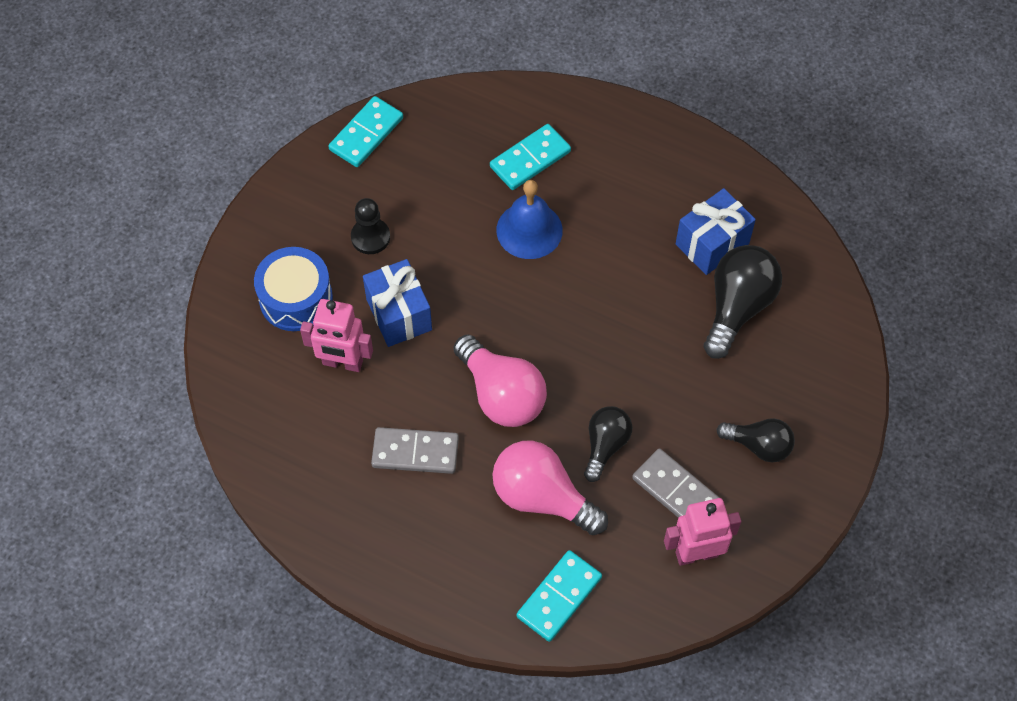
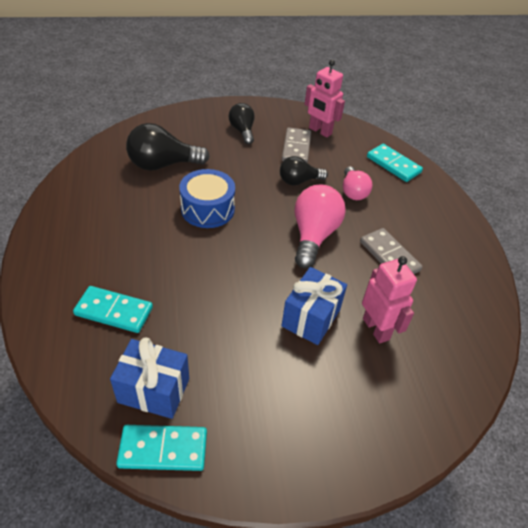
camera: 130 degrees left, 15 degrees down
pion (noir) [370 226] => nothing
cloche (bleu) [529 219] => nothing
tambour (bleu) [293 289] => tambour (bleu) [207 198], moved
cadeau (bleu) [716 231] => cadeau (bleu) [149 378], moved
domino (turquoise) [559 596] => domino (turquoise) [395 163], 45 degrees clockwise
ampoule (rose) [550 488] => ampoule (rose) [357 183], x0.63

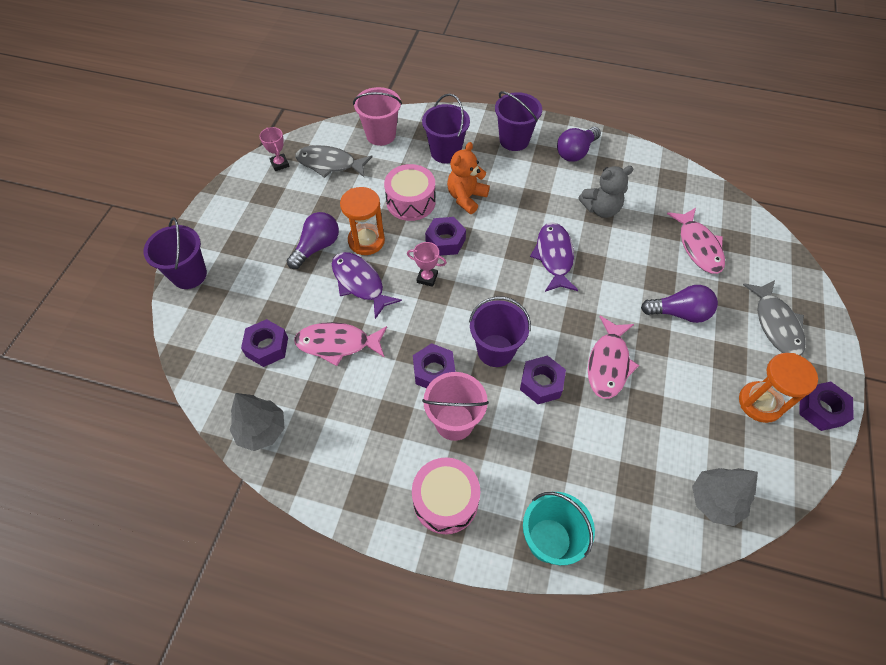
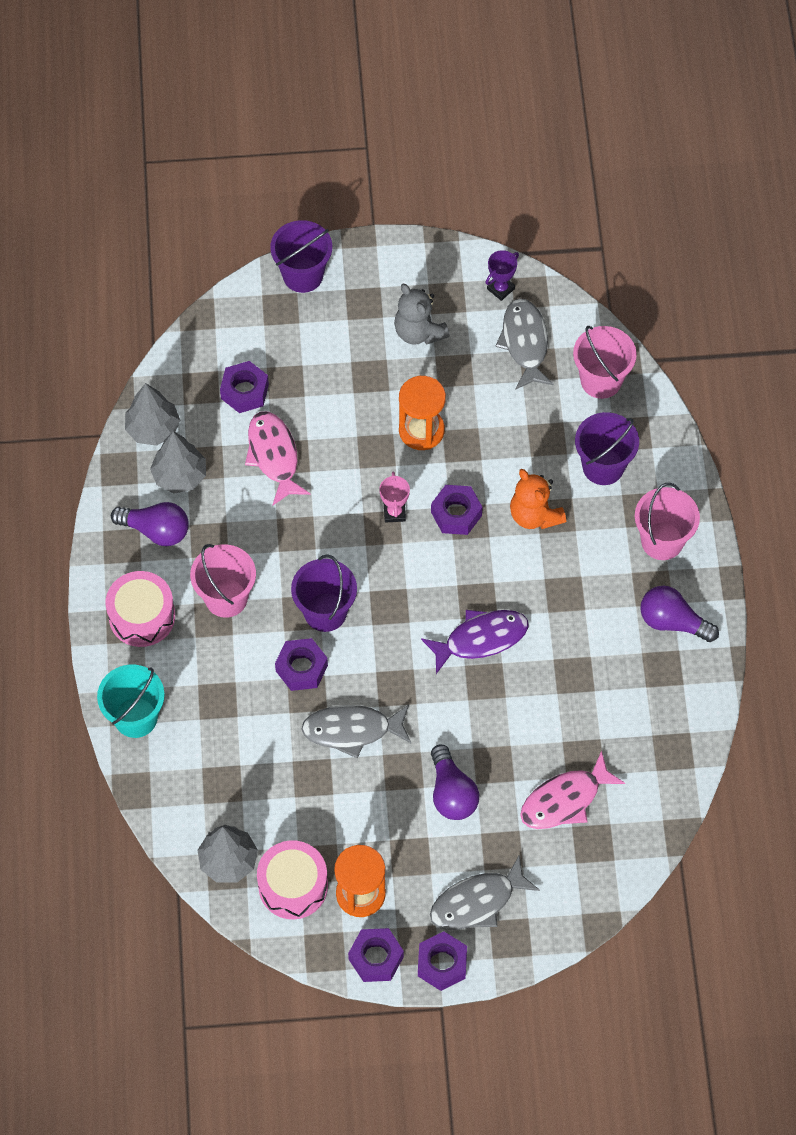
camera: 70 degrees right, 5 degrees up
poisson (violet) [367 285] => nothing
nothing => arbre (gris) [178 463]
ampoule (violet) [313 240] => ampoule (violet) [150 524], moved
tambour (rose) [410 192] => tambour (rose) [292 880], moved
écrou (violet) [434 365] => écrou (violet) [442 961], moved
ours en peluche (gris) [606 192] => ours en peluche (gris) [422 314], moved
trophée (rose) [274 149] => trophée (violet) [502 275]
seau (violet) [518 121] => seau (rose) [667 521]
poisson (rose) [613 357] => poisson (gris) [356 732]
ours en peluche (orange) [468 178] => ours en peluche (orange) [538 499], 135 degrees counterclockwise

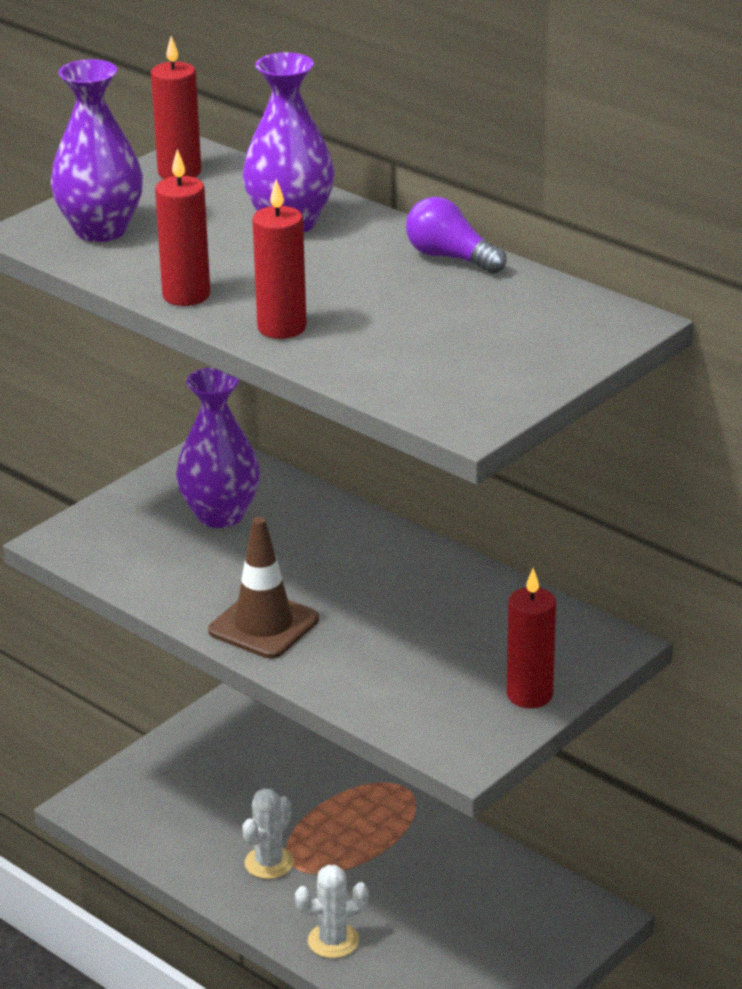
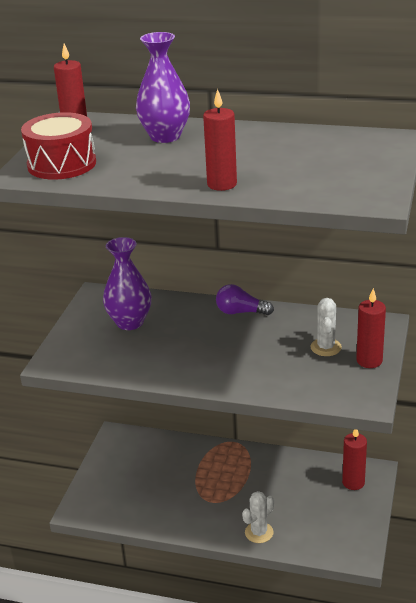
camera: 25 degrees left, 0 degrees up
cône de chantier (marron) [263 587] => nothing
bougie (rouge) [182 227] => bougie (rouge) [354 459], moved
cactus (blanc) [268 833] => cactus (blanc) [326 327], moved
ampoule (violet) [456 235] => ampoule (violet) [245 299], moved
vase (violet) [97 150] => tambour (rouge) [58 146]

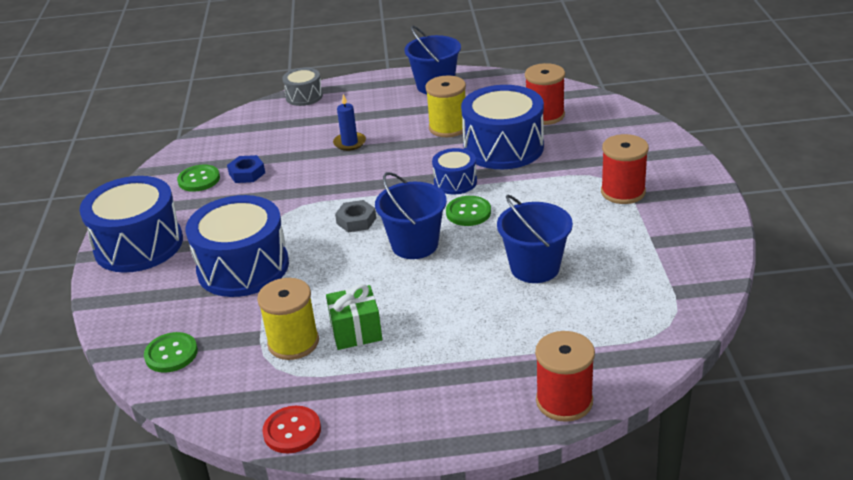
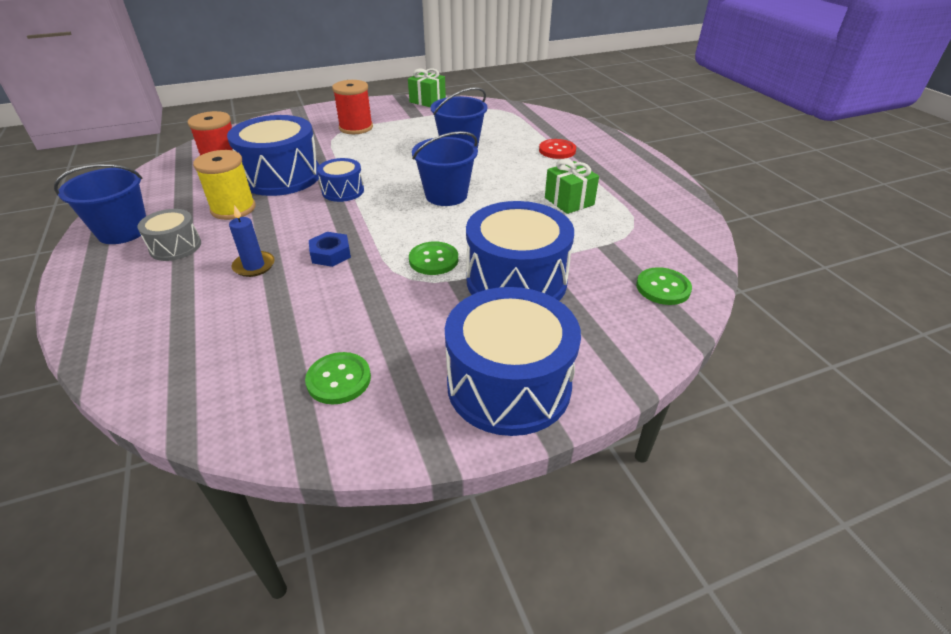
camera: 110 degrees left, 5 degrees up
bobine (jaune) [288 319] => nothing
écrou (gris) [355 216] => nothing
bobine (rouge) [565 376] => nothing
nothing => cadeau (vert) [427 87]
écrou (bleu) [246 169] => écrou (bleu) [330 249], moved
bouton (rouge) [291 429] => bouton (rouge) [557 149], moved
tambour (gris) [302 86] => tambour (gris) [169 235], moved
bouton (vert) [468 211] => bouton (vert) [433 258], moved

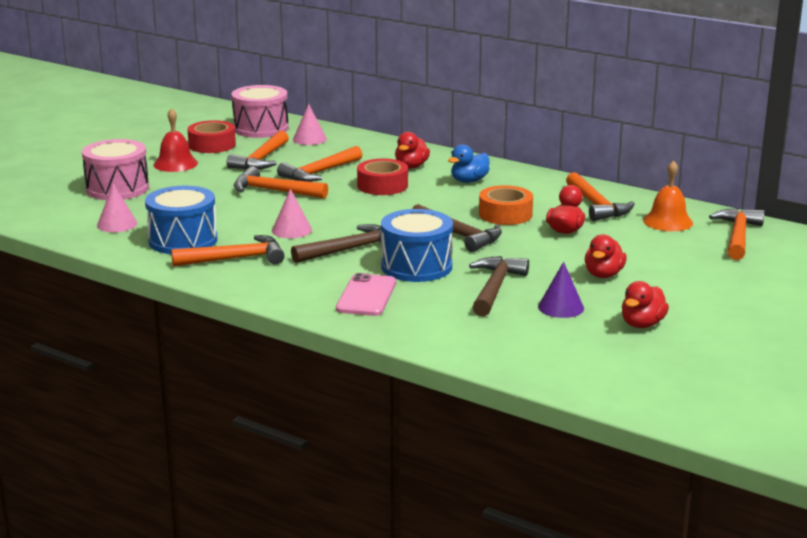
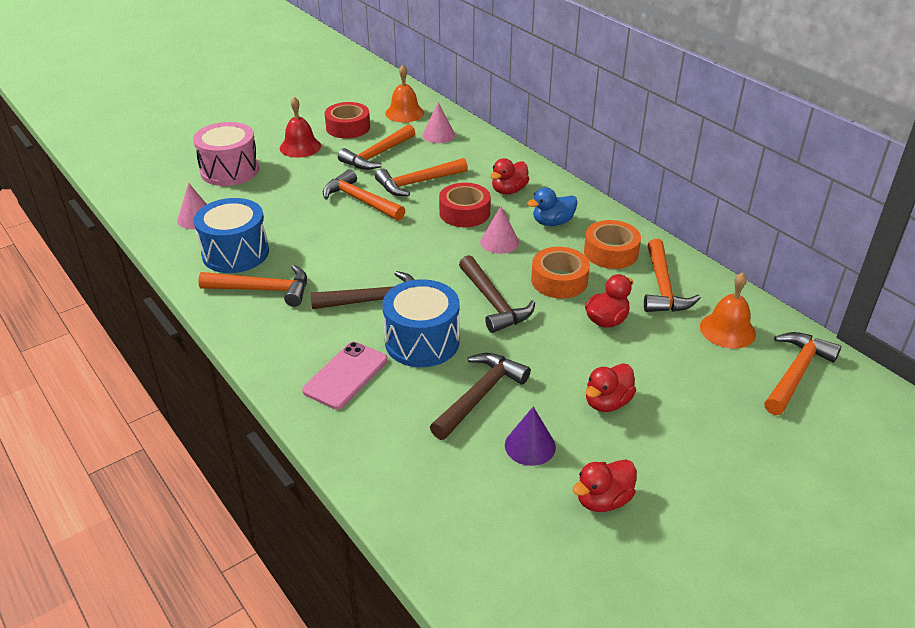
camera: 20 degrees right, 15 degrees up
nothing => ruban adhésif (orange) [612 244]
cône (rose) [292 213] => cône (rose) [499 230], moved
tambour (rose) [260 111] => cloche (orange) [404 93]

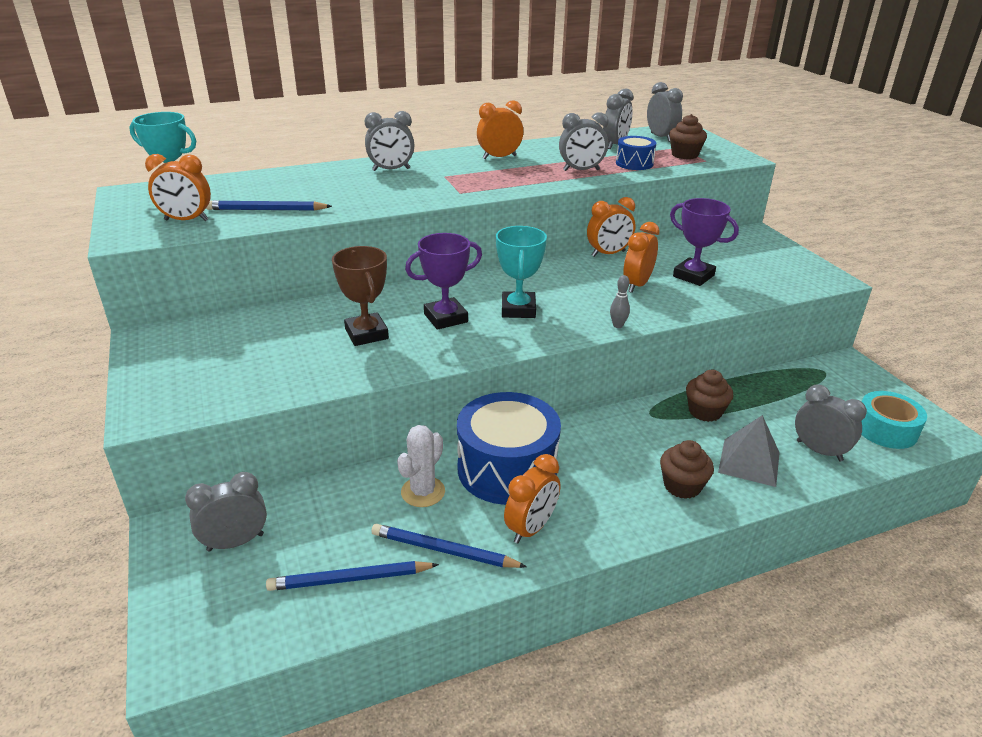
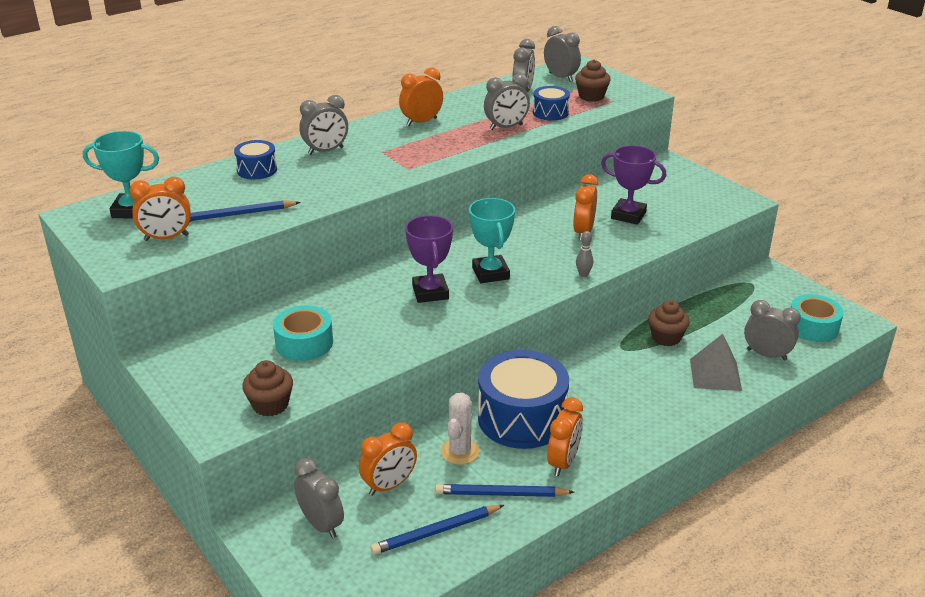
camera: 15 degrees left, 0 degrees up
trophée (marron) [360 296] => nothing
nothing => tambour (bleu) [255 160]
nothing => ruban adhésif (turquoise) [303 333]
réveil (orange) [611 227] => réveil (orange) [388 459], moved
muffin (marron) [687 469] => muffin (marron) [267 388], moved
réveil (gris) [226 512] => réveil (gris) [319 498], 90 degrees clockwise
trophée (violet) [443 281] => trophée (violet) [429 259], 60 degrees counterclockwise

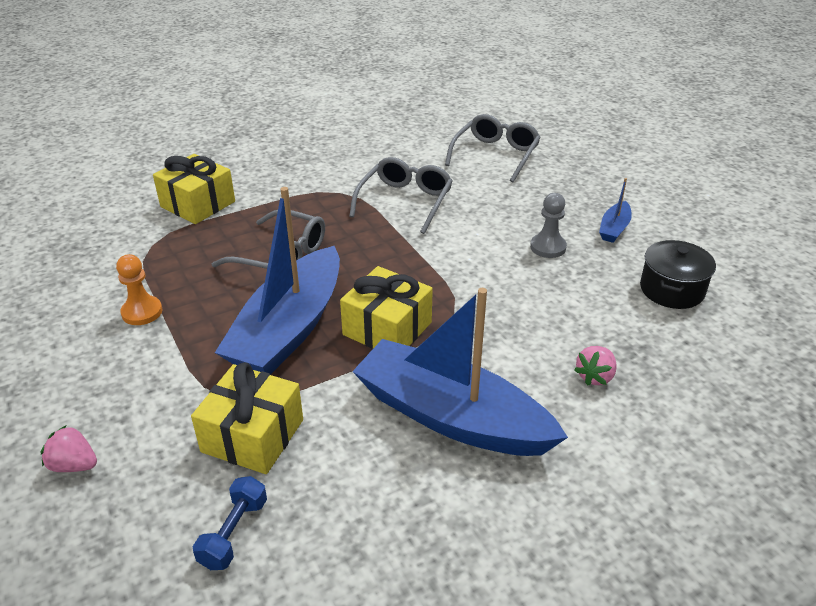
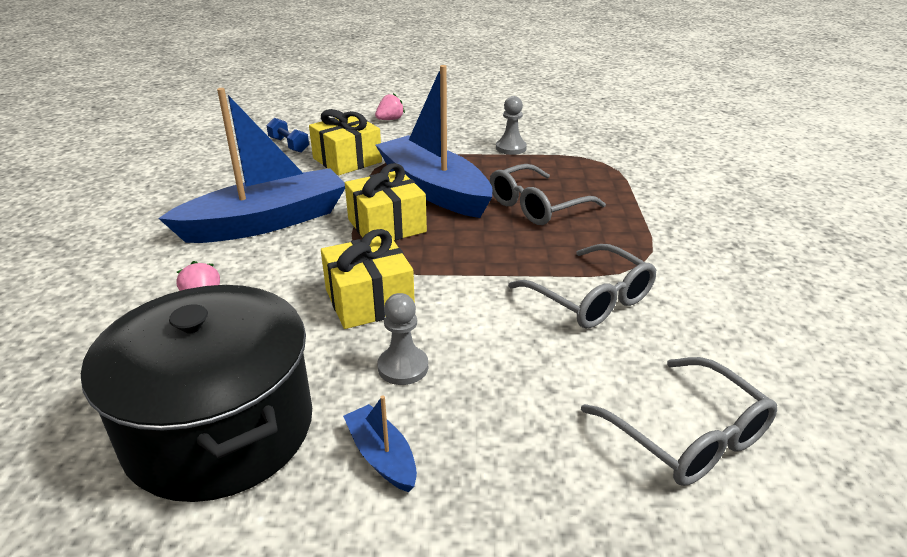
camera: 120 degrees right, 5 degrees down
cadeau (jaune) [194 189] => cadeau (jaune) [368 279], moved
pion (orange) [139 289] => pion (gris) [511 125]
marmite (noir) [678 274] => marmite (noir) [196 393], x1.97

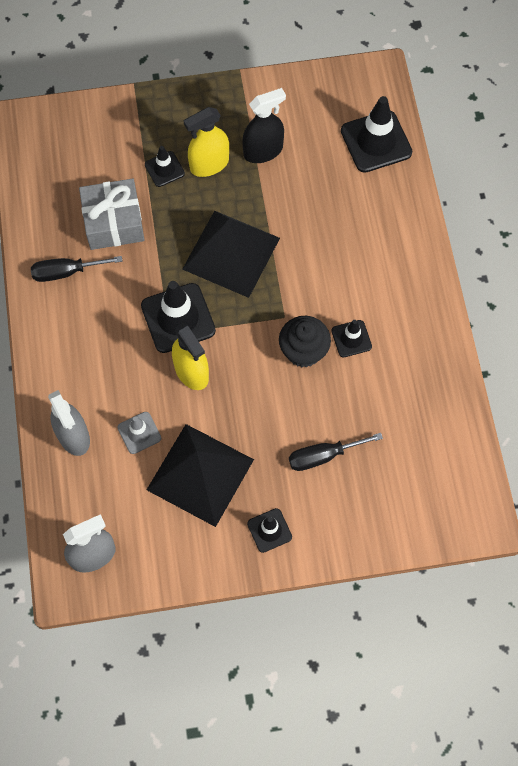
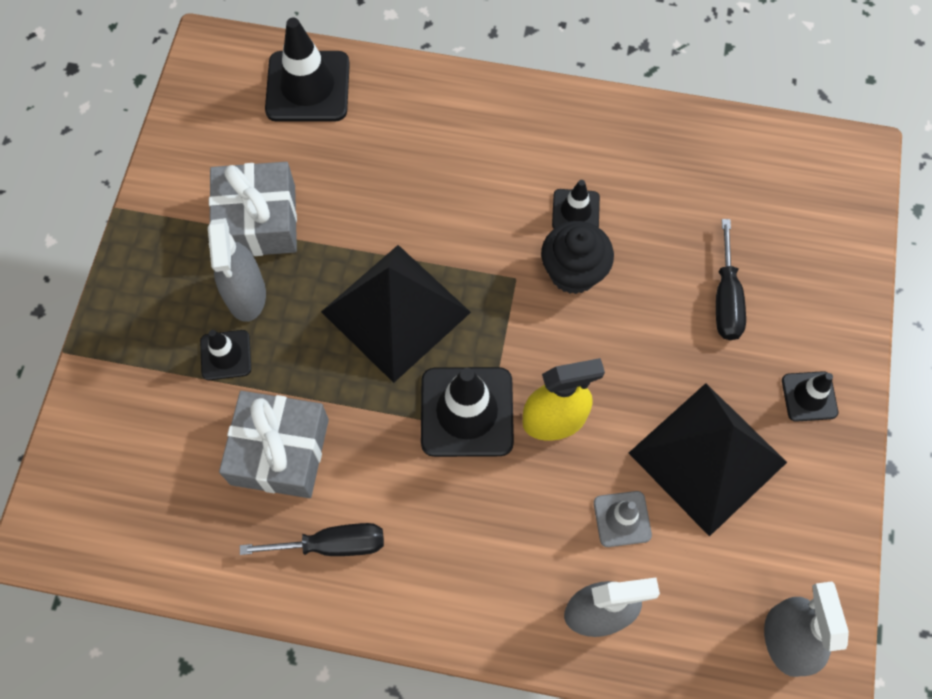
camera: 70 degrees left, 0 degrees up
vaporisateur (noir) [264 125] => cadeau (gris) [253 209]
vaporisateur (jaune) [206 142] => vaporisateur (gris) [237 270]
tournevis (noir) [77 269] => tournevis (noir) [312 539], 105 degrees counterclockwise

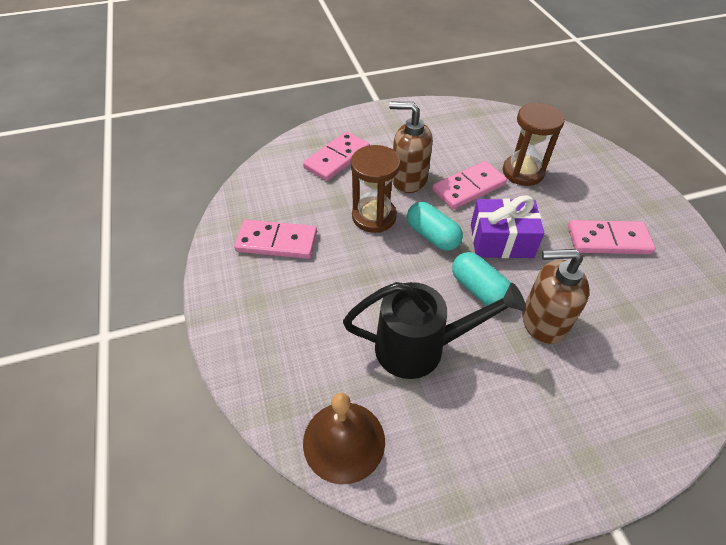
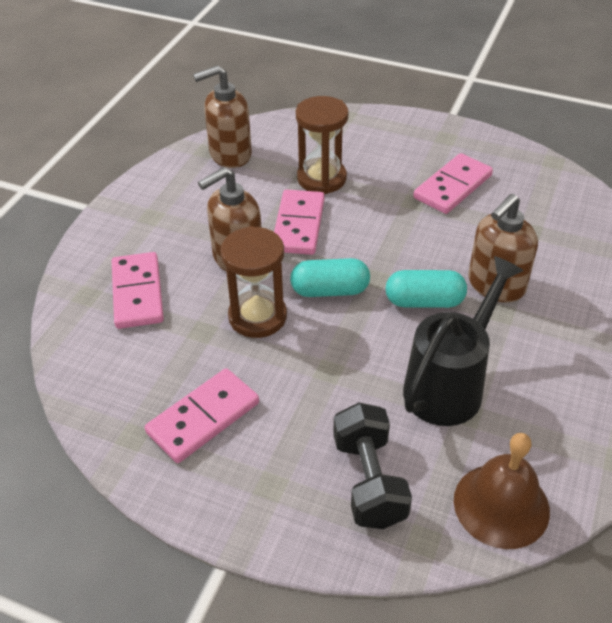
camera: 50 degrees left, 5 degrees down
cadeau (violet) [507 226] => nothing
nothing => distributeur de savon (marron) [222 116]
nothing => haltère (noir) [372 465]

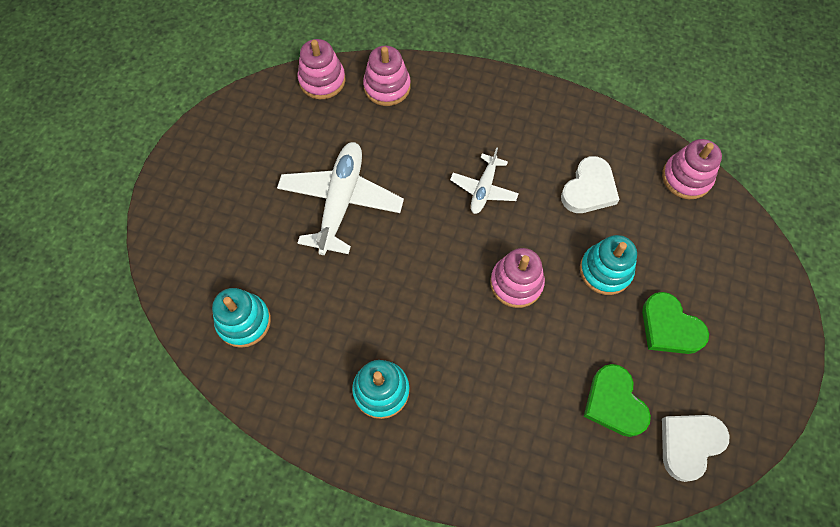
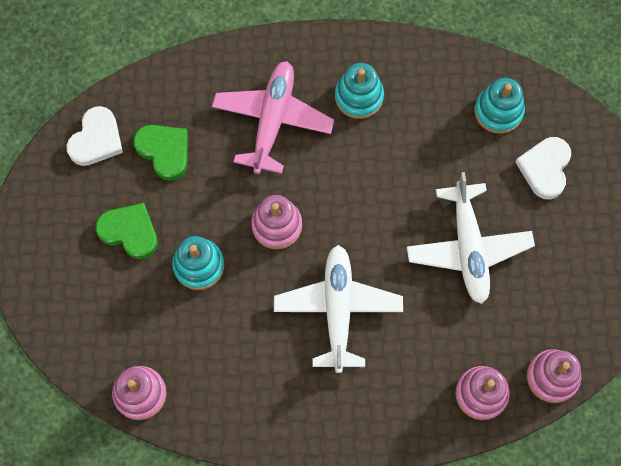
camera: 160 degrees right, 5 degrees up
nothing => avion (rose) [273 117]
cœur (blanc) [590 184] => cœur (blanc) [543 168], moved
avion (blanc) [484 180] => avion (blanc) [338 309], x1.80

